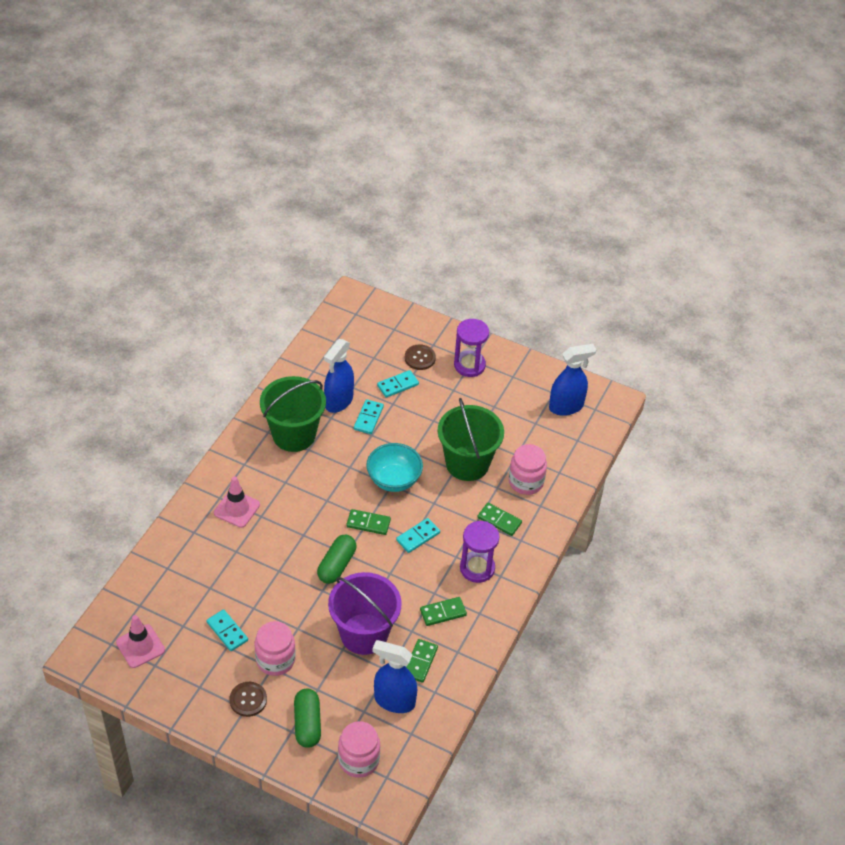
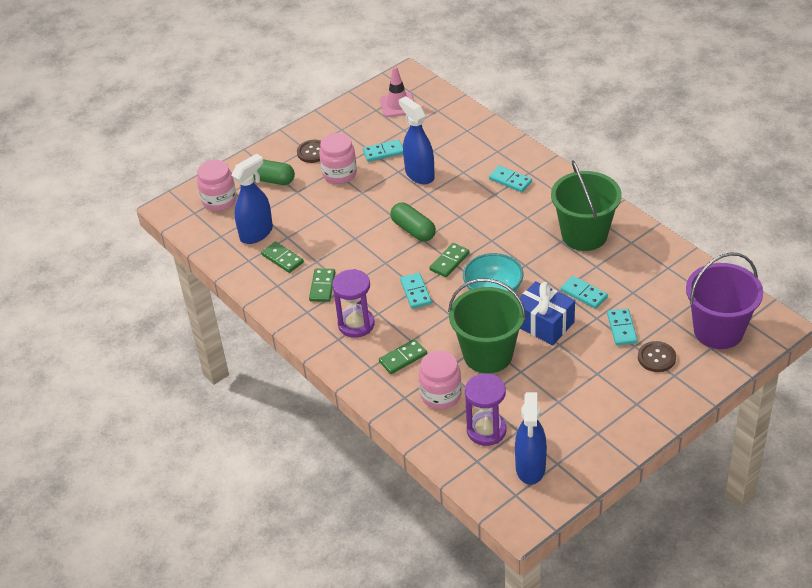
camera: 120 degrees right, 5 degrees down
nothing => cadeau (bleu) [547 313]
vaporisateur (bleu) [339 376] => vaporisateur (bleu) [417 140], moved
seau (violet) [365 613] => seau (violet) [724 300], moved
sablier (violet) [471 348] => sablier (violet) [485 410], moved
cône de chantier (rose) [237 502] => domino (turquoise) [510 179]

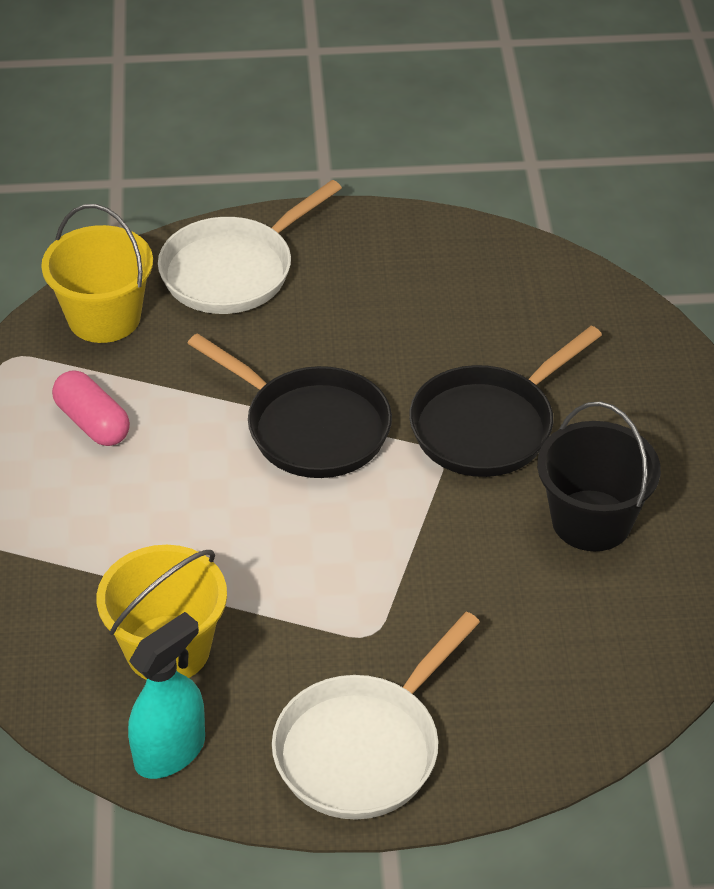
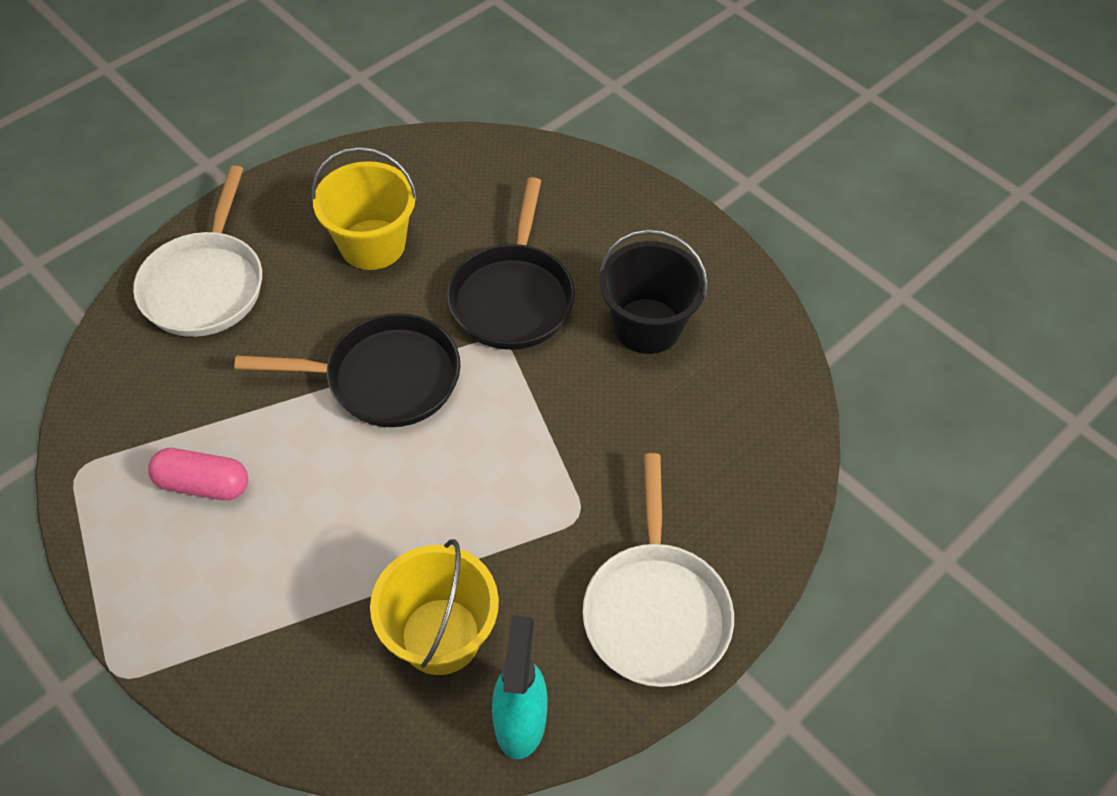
camera: 40 degrees left, 10 degrees up
seau (jaune) [97 273] => seau (jaune) [364 208], moved

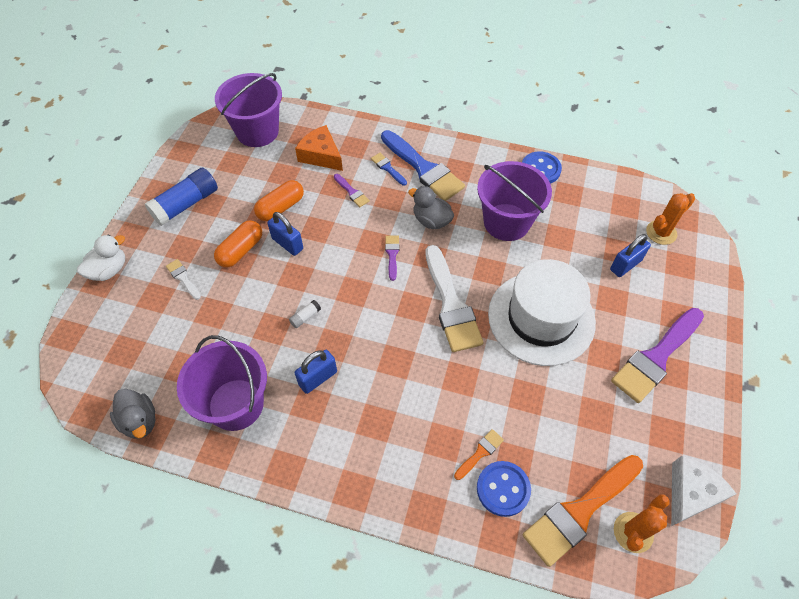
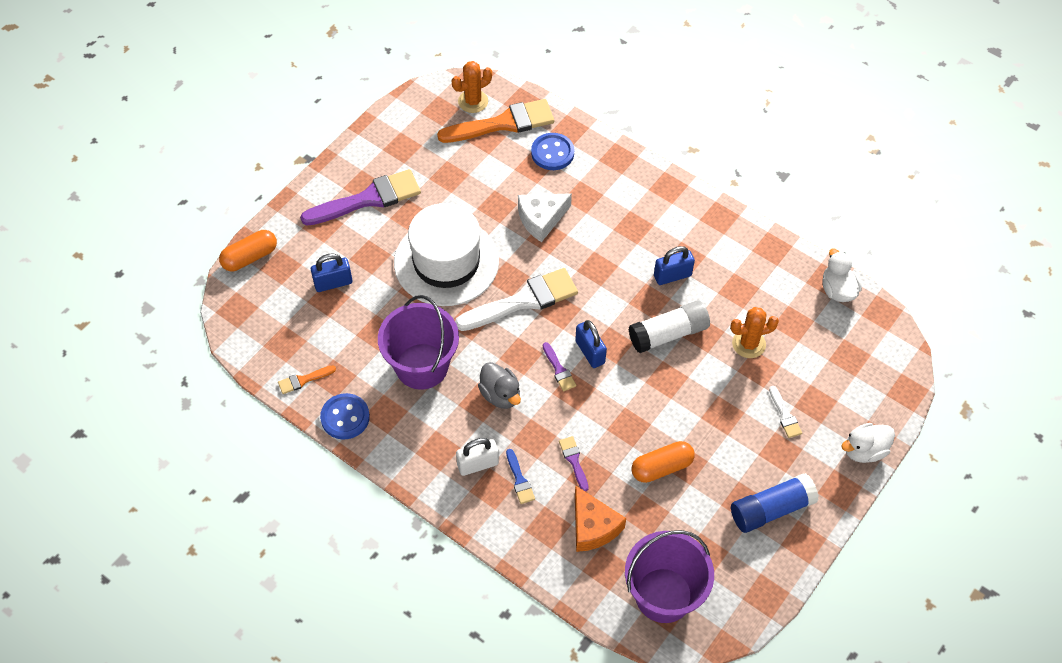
camera: 160 degrees left, 0 degrees up
seau (violet) [222 383] => nothing
gélule (orange) [238 243] => gélule (orange) [248 250], moved
cadenas (bleu) [285 234] => cadenas (bleu) [591 344], moved
pinceau (orange) [479 454] => pinceau (orange) [307 379], moved
cactus (orange) [670 219] => cactus (orange) [754 332], moved
fromage (blanc) [703 491] => fromage (blanc) [545 217], moved
pinceau (bleu) [423 165] => cadenas (blanc) [477 457]
canard (gris) [132 414] => canard (blanc) [842 275]
pinceau (violet) [392 258] => pinceau (violet) [559 367], 45 degrees counterclockwise
pinceau (blanc) [454 298] => pinceau (blanc) [516 299], 60 degrees clockwise
bâton de colle (blanc) [305 314] => bâton de colle (blanc) [669 326], x2.36

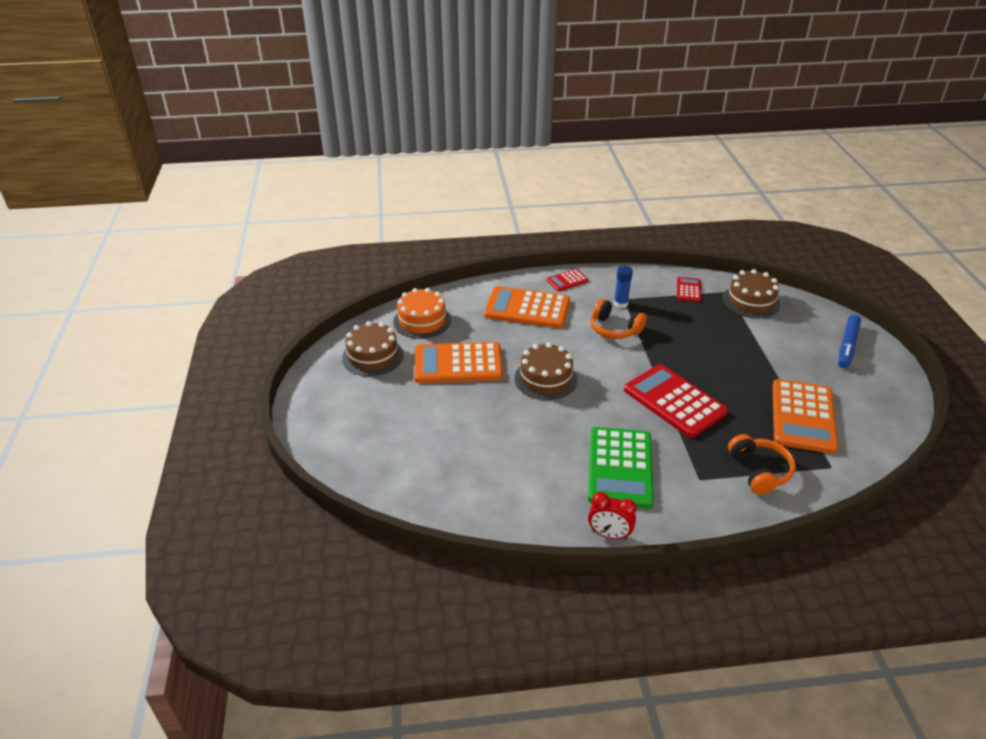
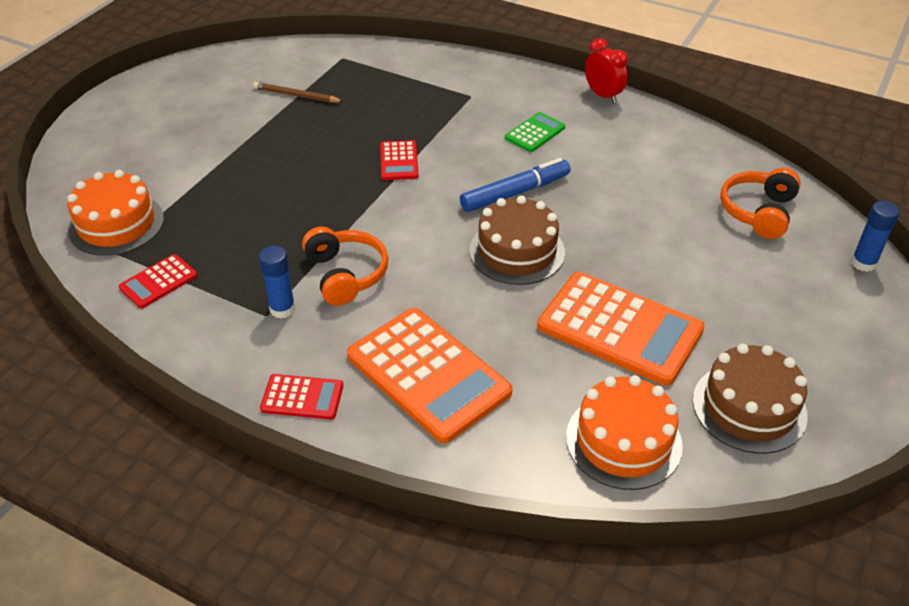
camera: 145 degrees left, 5 degrees up
nothing => bâton de colle (bleu) [875 236]
casque audio (orange) [762 464] => casque audio (orange) [760 203], moved
feutre (bleu) [849 342] => feutre (bleu) [515 185], moved
calculatrice (orange) [805 416] => crayon (marron) [298 92]
gâteau (marron) [751 293] => gâteau (orange) [115 213]
calculatrice (vert) [621 468] => calculatrice (vert) [535 132], x0.49
calculatrice (rouge) [676 401] => calculatrice (rouge) [399 160], x0.49

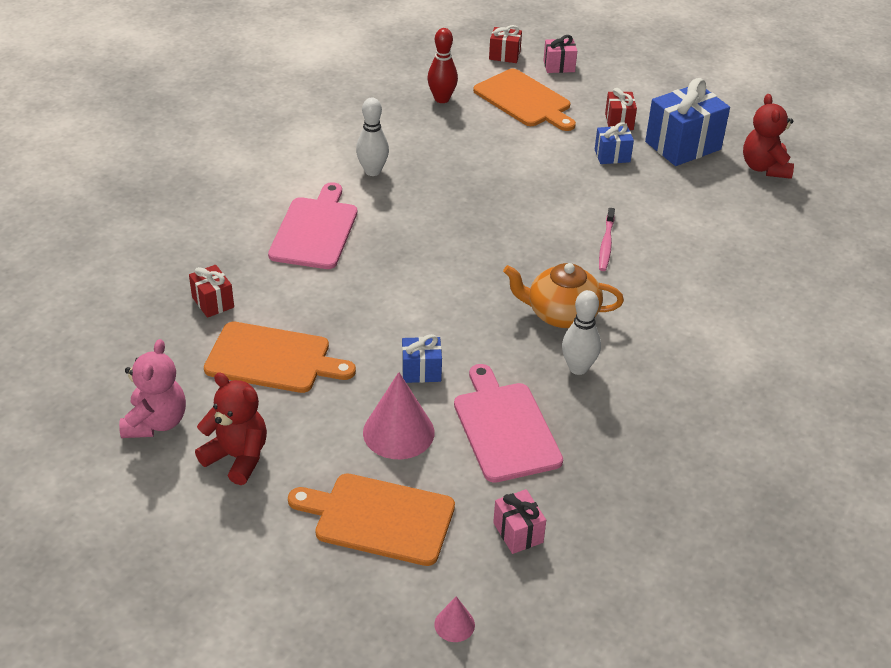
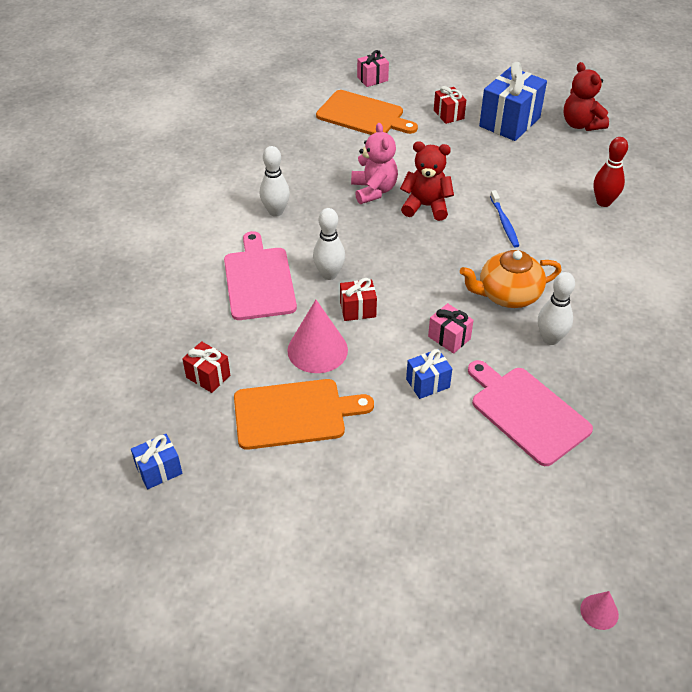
camera: 20 degrees left, 5 degrees up
planche à découper (orange) [371 519] => nothing
nothing => quille (blanc) [329 244]
ours en peluche (rose) [152 388] => ours en peluche (rose) [374 163], moved
ours en peluche (rouge) [231 429] => ours en peluche (rouge) [427 181], moved
cône (rose) [398 415] => cône (rose) [317 336], moved
quille (rouge) [442 65] => quille (rouge) [611 172], moved
cadeau (rouge) [505 44] => cadeau (rouge) [358 299], moved
cadeau (rose) [519 521] => cadeau (rose) [451 328], moved
cadeau (bleu) [614 143] => cadeau (bleu) [156 461], moved
brosse à dents (rose) [607 239] => brosse à dents (bleu) [504 218]

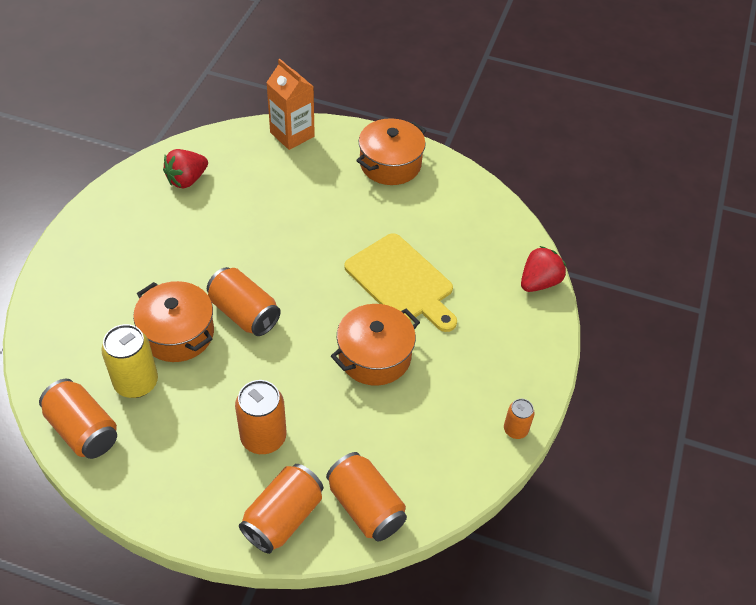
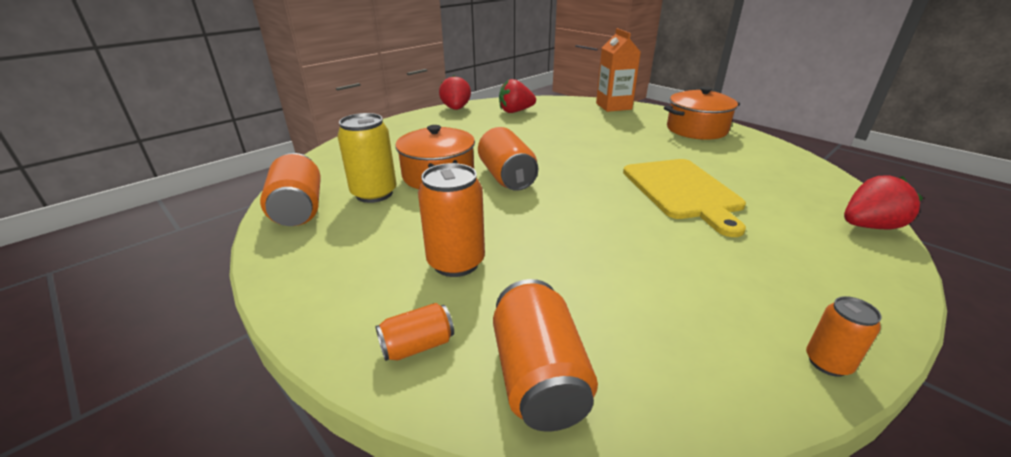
camera: 30 degrees right, 20 degrees down
marmite (orange) [375 345] => nothing
nothing => fraise (rouge) [455 92]
canette (orange) [281 509] => canette (orange) [414 332], x0.56

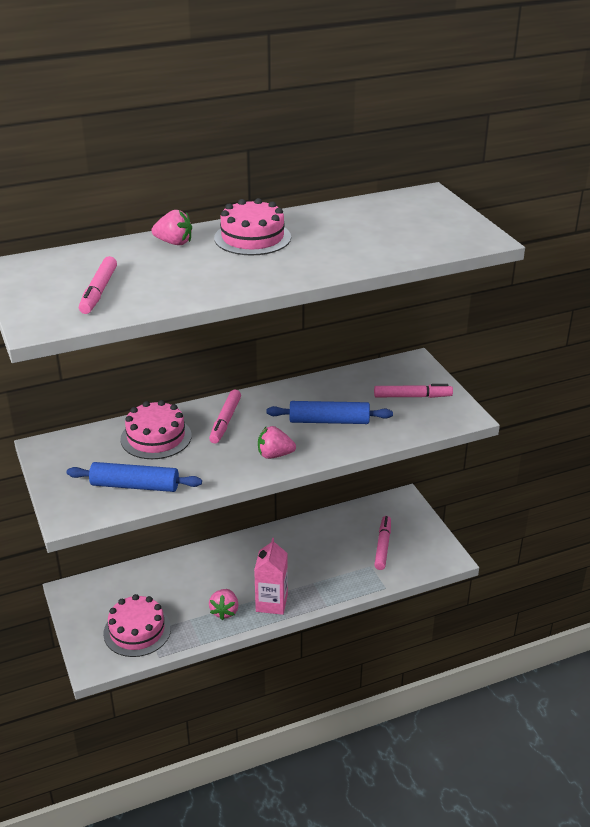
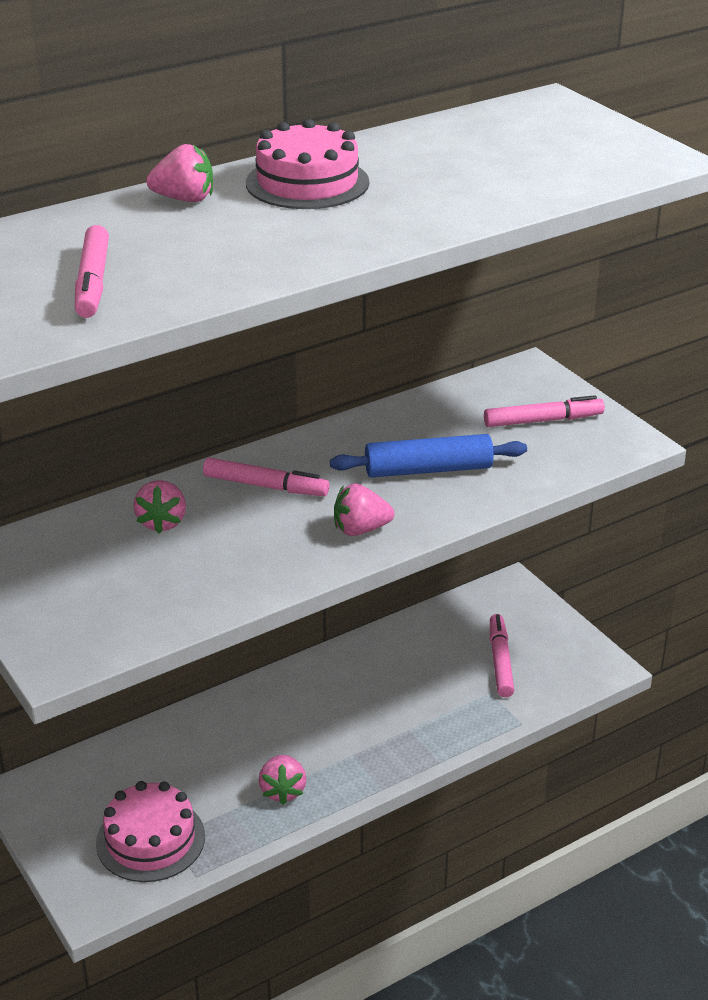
camera: 10 degrees left, 0 degrees up
rouleau à pâtisserie (bleu) [134 477] => nothing
brique de lait (rose) [271 576] => nothing
gâteau (rose) [156 429] => fraise (rose) [159 507]
feutre (rose) [225 417] => feutre (rose) [266 477], 75 degrees counterclockwise

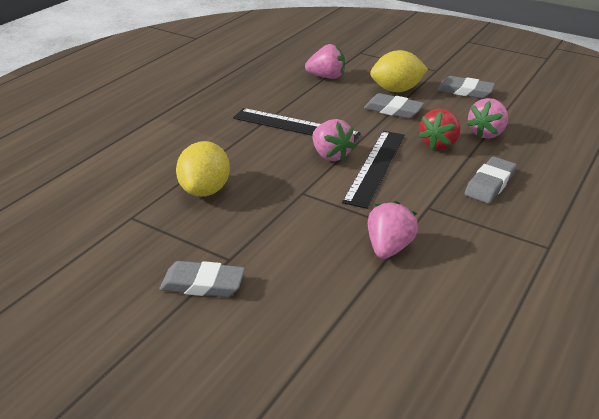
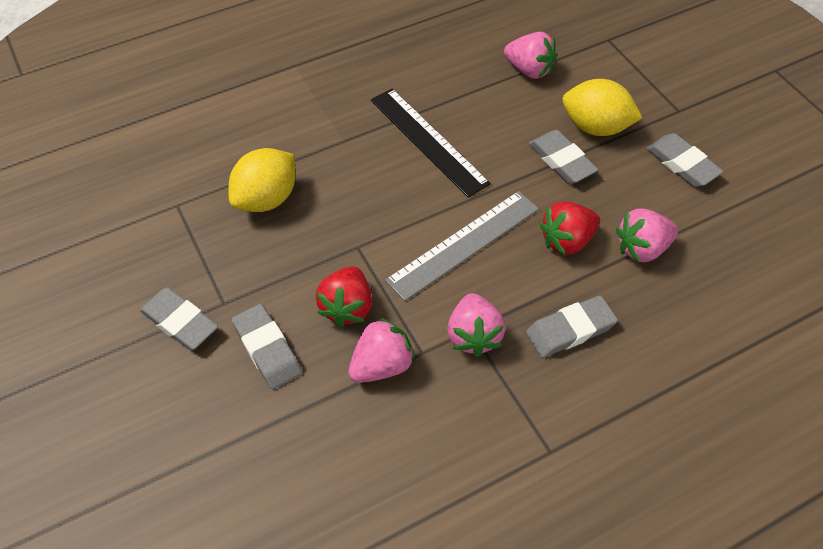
camera: 30 degrees right, 20 degrees up
nothing => gomme (gris) [267 346]
nothing => fraise (rouge) [344 296]
fraise (rose) [334 140] => fraise (rose) [476 325], moved
règle (noir) [373 170] => règle (gris) [462 246]

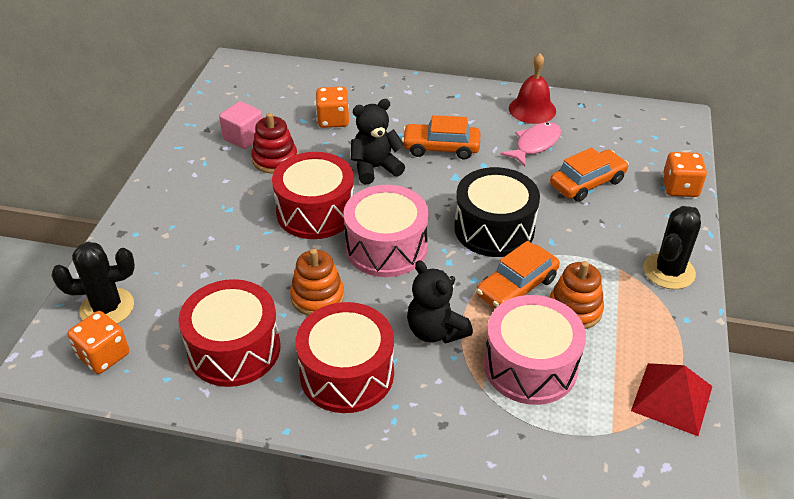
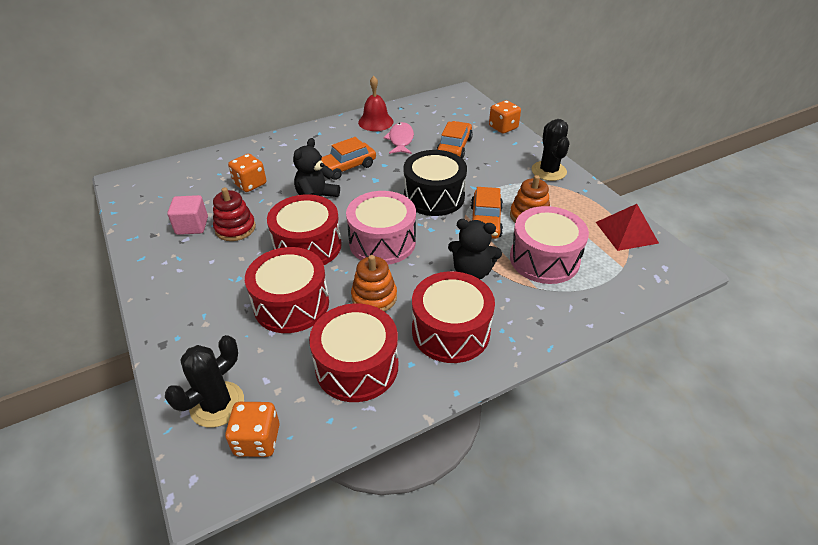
camera: 40 degrees left, 0 degrees up
nothing => tambour (rouge) [287 290]

